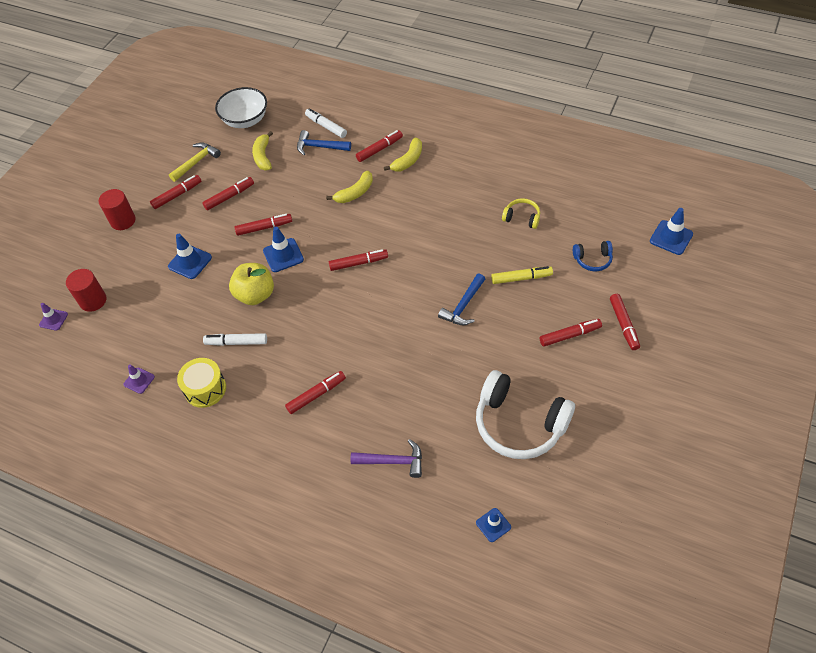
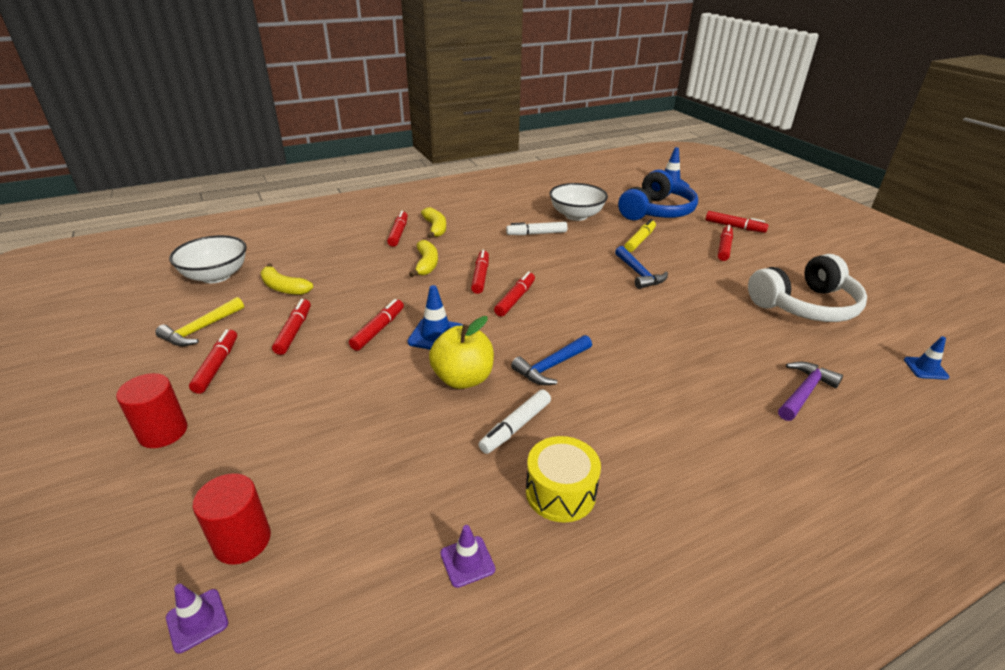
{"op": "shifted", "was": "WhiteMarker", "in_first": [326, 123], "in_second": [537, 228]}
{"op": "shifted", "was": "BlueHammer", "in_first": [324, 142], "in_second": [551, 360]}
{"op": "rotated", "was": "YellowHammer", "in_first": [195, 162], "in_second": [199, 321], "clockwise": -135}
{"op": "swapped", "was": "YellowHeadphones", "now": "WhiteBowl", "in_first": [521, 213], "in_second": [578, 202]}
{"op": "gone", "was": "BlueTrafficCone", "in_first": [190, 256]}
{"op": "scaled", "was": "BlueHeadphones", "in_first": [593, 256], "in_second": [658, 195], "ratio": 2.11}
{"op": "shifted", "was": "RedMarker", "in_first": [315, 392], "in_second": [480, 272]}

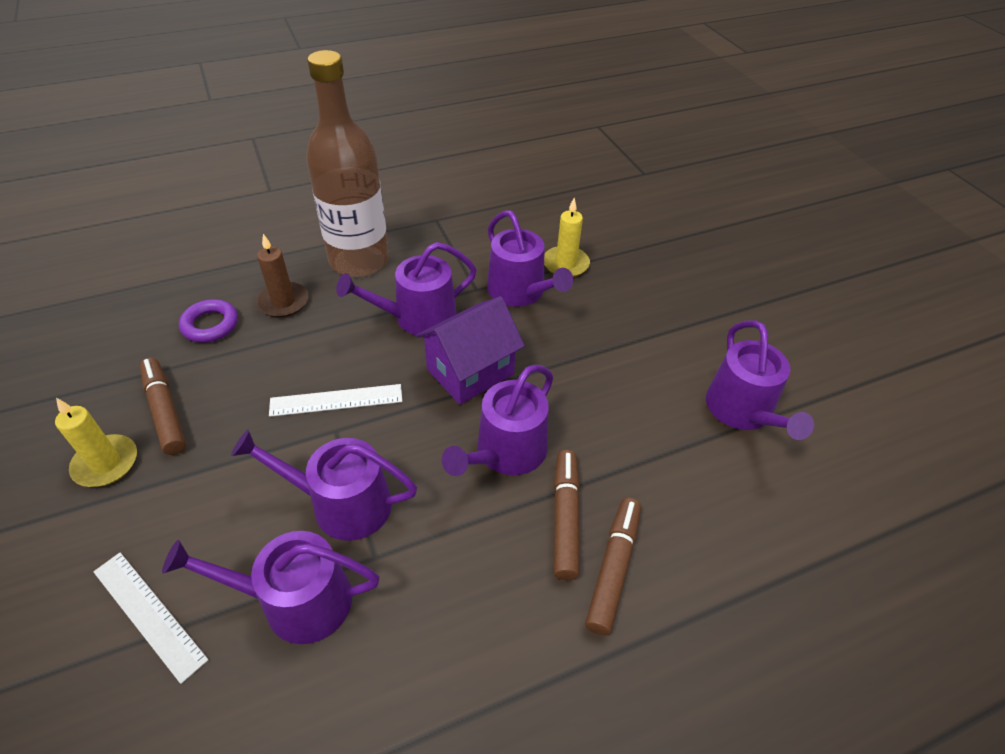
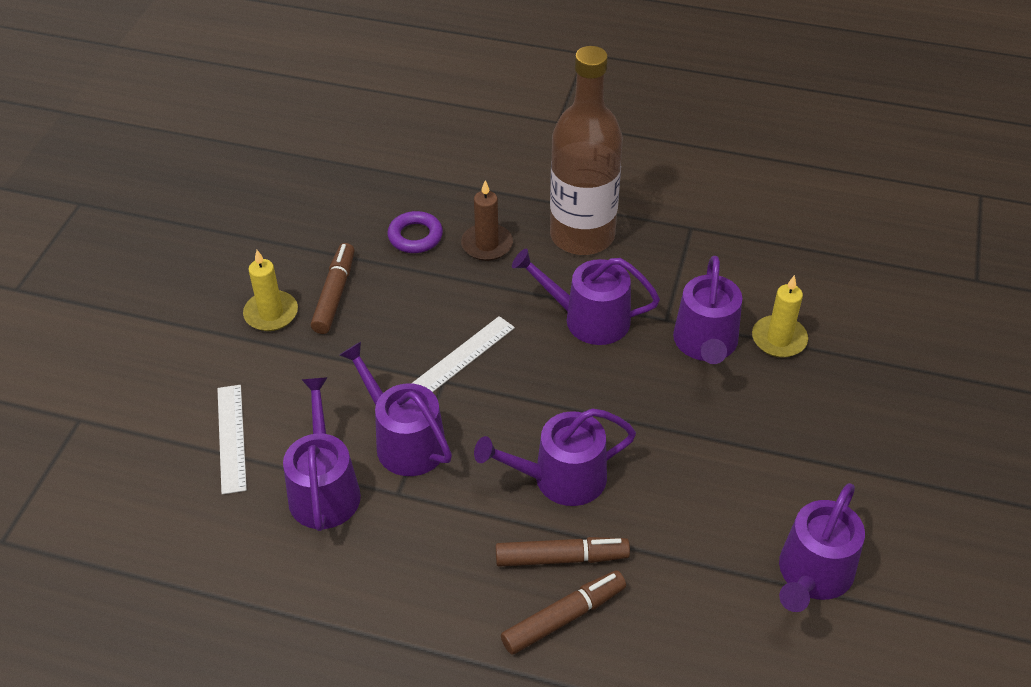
{"op": "gone", "was": "PurpleHouse", "in_first": [470, 350]}
{"op": "rotated", "was": "WhiteRuler", "in_first": [335, 400], "in_second": [463, 354], "clockwise": -75}
{"op": "rotated", "was": "BrownMarker", "in_first": [567, 515], "in_second": [563, 552], "clockwise": 45}
{"op": "rotated", "was": "PurpleWateringCan", "in_first": [270, 587], "in_second": [322, 454], "clockwise": 45}

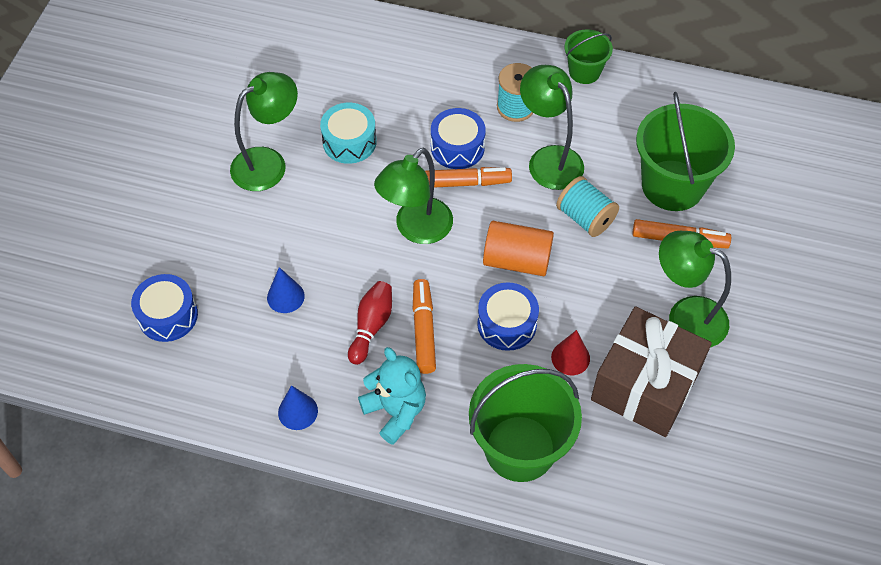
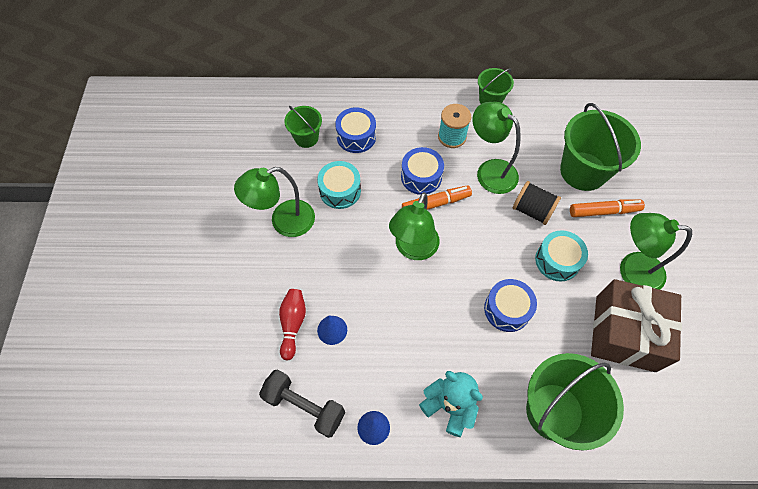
{"op": "rotated", "was": "GreenLamp", "in_first": [264, 131], "in_second": [274, 202], "clockwise": -150}
{"op": "repainted", "was": "TurquoiseSpool", "now": "BlackSpool", "in_first": [587, 206], "in_second": [537, 203]}
{"op": "gone", "was": "OrangeCylinder", "in_first": [518, 248]}
{"op": "shifted", "was": "BlueDrum", "in_first": [164, 308], "in_second": [355, 130]}
{"op": "gone", "was": "OrangeMarker", "in_first": [424, 326]}
{"op": "shifted", "was": "RedBowlingPin", "in_first": [370, 323], "in_second": [292, 325]}
{"op": "gone", "was": "RedCone", "in_first": [570, 352]}
{"op": "new", "now": "GreenBucket", "in_second": [303, 127]}
{"op": "new", "now": "TurquoiseDrum", "in_second": [561, 256]}
{"op": "new", "now": "BlackDumbbell", "in_second": [302, 404]}

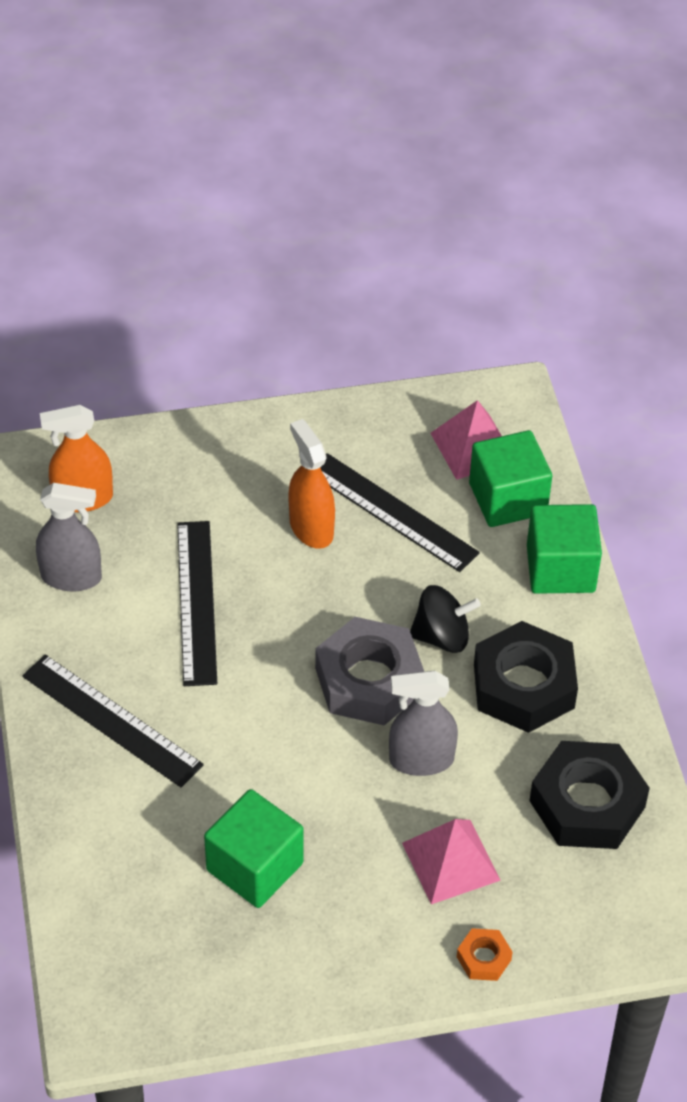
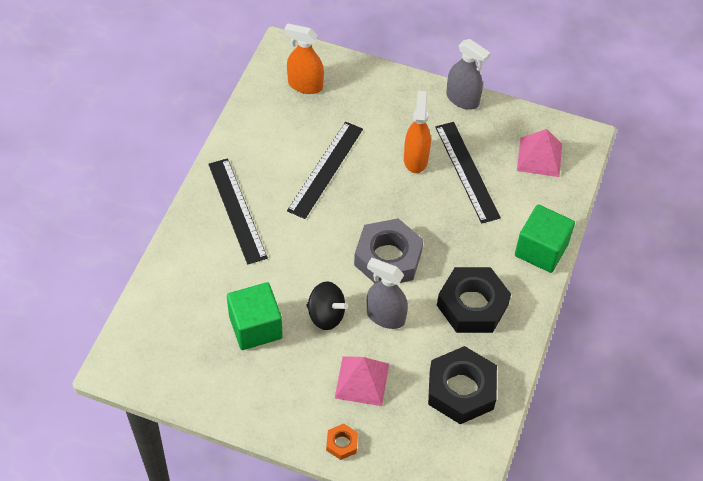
{"op": "gone", "was": "GreenCube", "in_first": [510, 478]}
{"op": "shifted", "was": "GreySprayBottle", "in_first": [69, 537], "in_second": [468, 74]}
{"op": "shifted", "was": "BlackSpinningTop", "in_first": [445, 619], "in_second": [327, 305]}

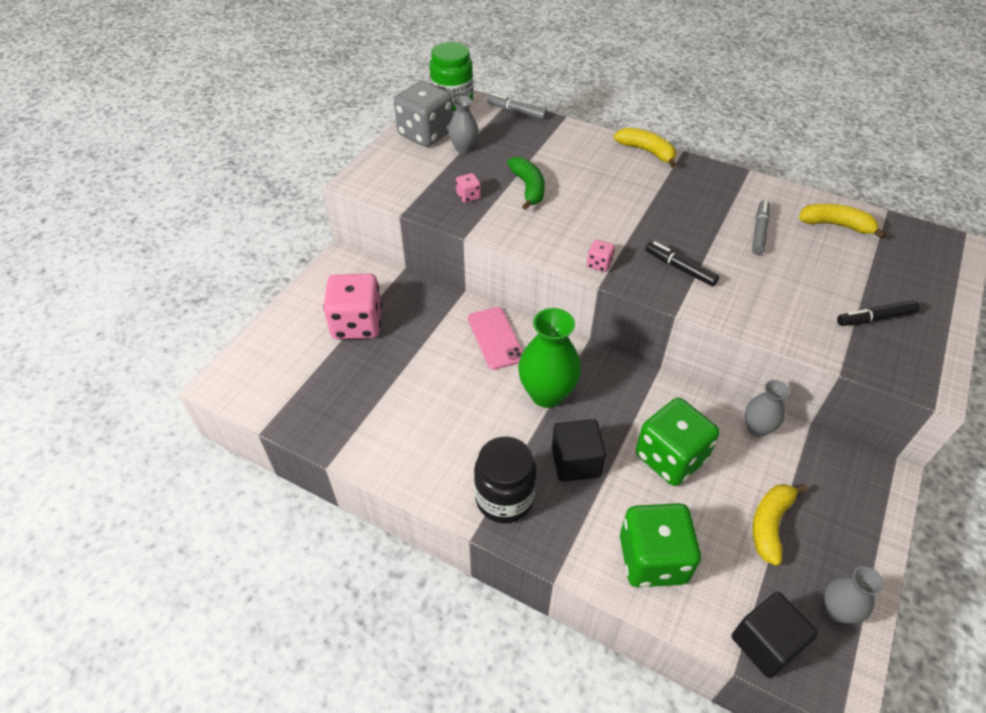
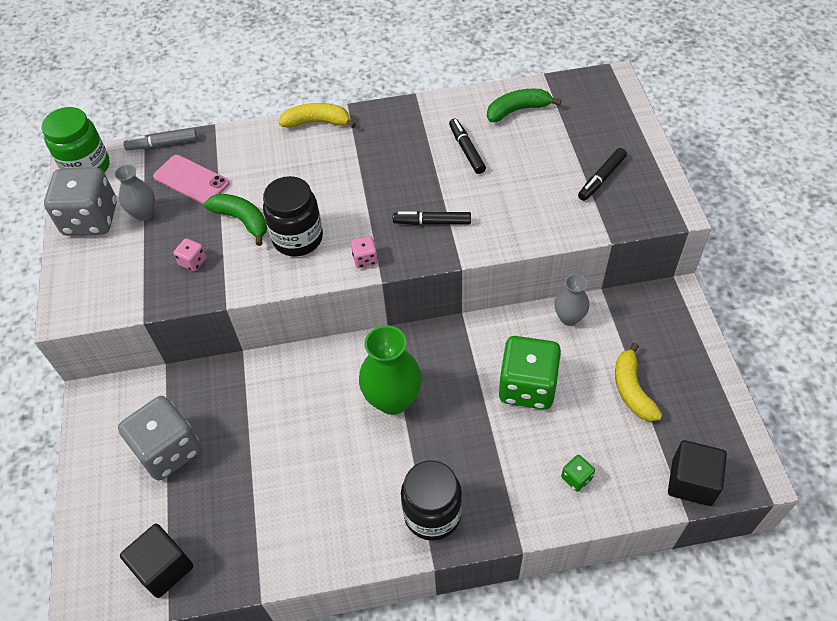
{"op": "repainted", "was": "GreyMarker", "now": "BlackMarker", "in_first": [761, 227], "in_second": [467, 146]}
{"op": "repainted", "was": "YellowBanana", "now": "GreenBanana", "in_first": [842, 221], "in_second": [524, 105]}
{"op": "repainted", "was": "PinkDice", "now": "GreyDice", "in_first": [352, 306], "in_second": [159, 438]}
{"op": "shifted", "was": "PinkPhone", "in_first": [495, 338], "in_second": [191, 180]}
{"op": "shifted", "was": "BlackCube", "in_first": [579, 450], "in_second": [156, 561]}
{"op": "scaled", "was": "GreenDice", "in_first": [660, 545], "in_second": [578, 473], "ratio": 0.42}
{"op": "gone", "was": "GreyVase", "in_first": [854, 595]}
{"op": "new", "now": "BlackJar", "in_second": [293, 216]}

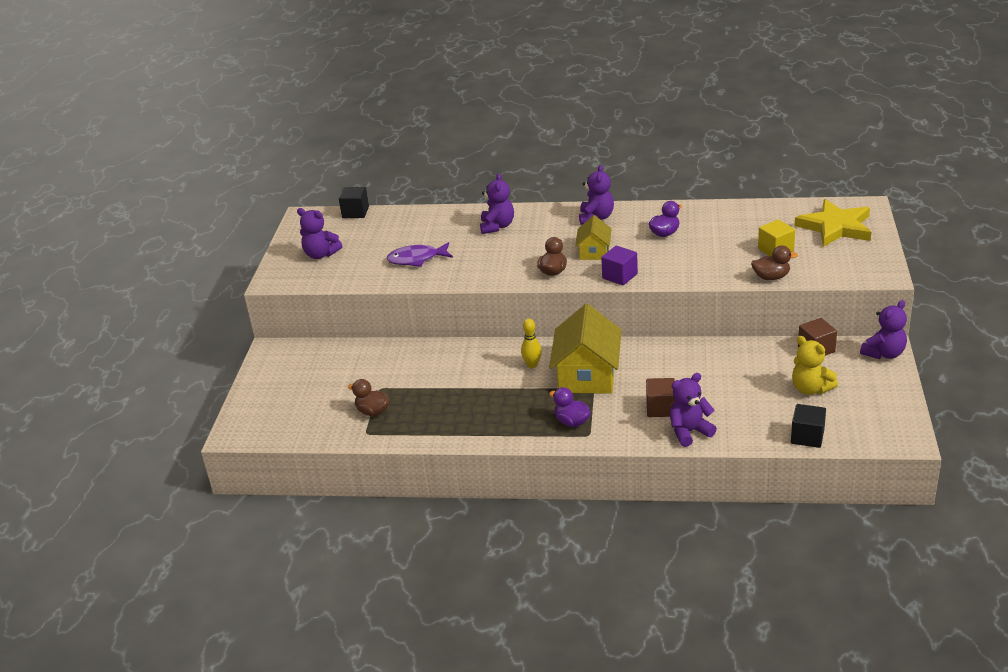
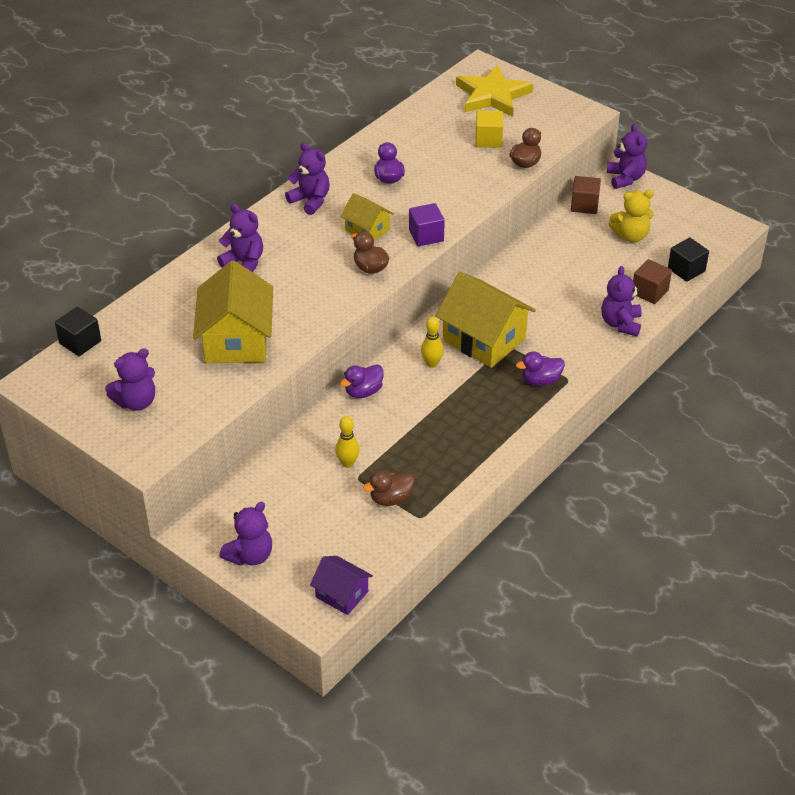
{"op": "swapped", "was": "PurpleFish", "now": "YellowHouse", "in_first": [419, 254], "in_second": [233, 311]}
{"op": "shifted", "was": "BrownCube", "in_first": [660, 397], "in_second": [652, 281]}
{"op": "new", "now": "PurpleDuck", "in_second": [361, 381]}
{"op": "new", "now": "YellowBowlingPin", "in_second": [347, 442]}
{"op": "new", "now": "PurpleTeddyBear", "in_second": [245, 534]}
{"op": "new", "now": "PurpleHouse", "in_second": [341, 585]}

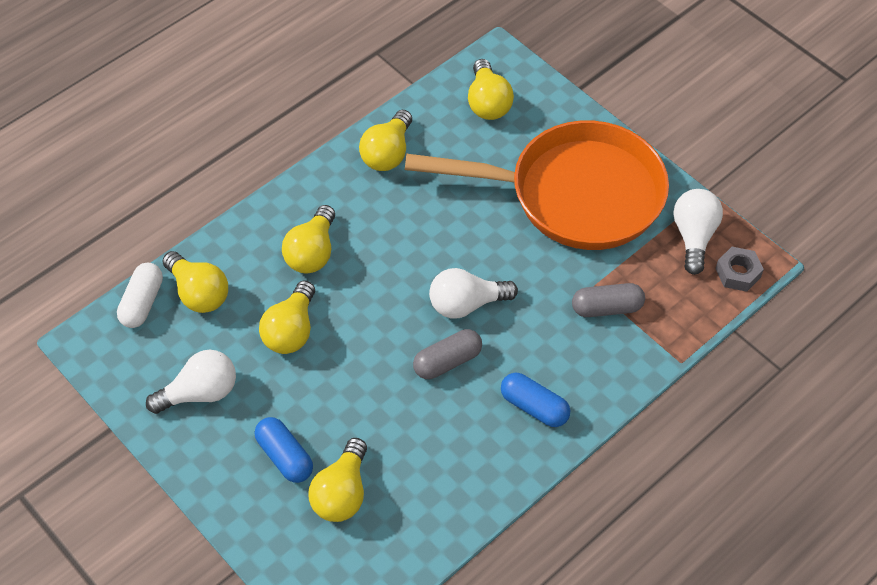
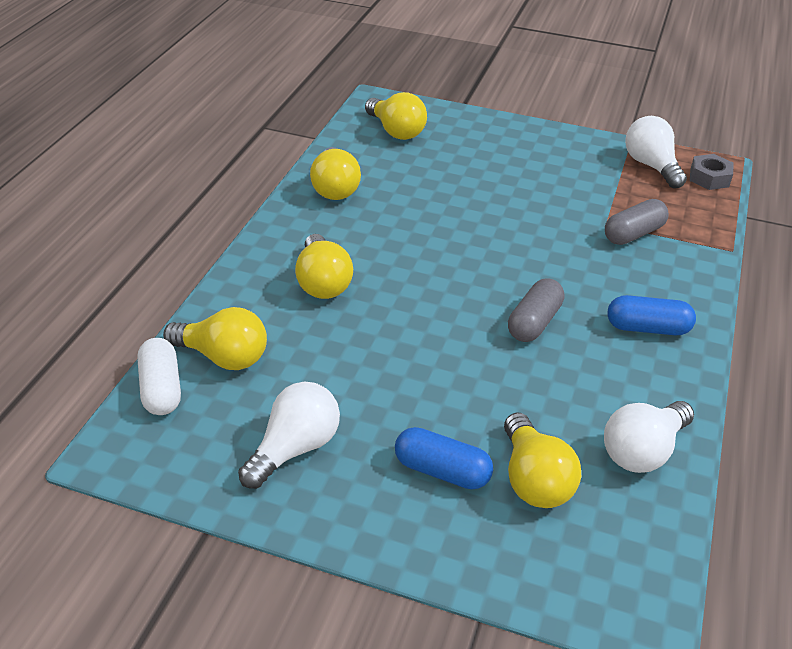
{"op": "gone", "was": "OrangePan", "in_first": [537, 185]}
{"op": "shifted", "was": "WhiteLightBulb", "in_first": [473, 293], "in_second": [649, 437]}
{"op": "gone", "was": "YellowLightBulb", "in_first": [287, 317]}

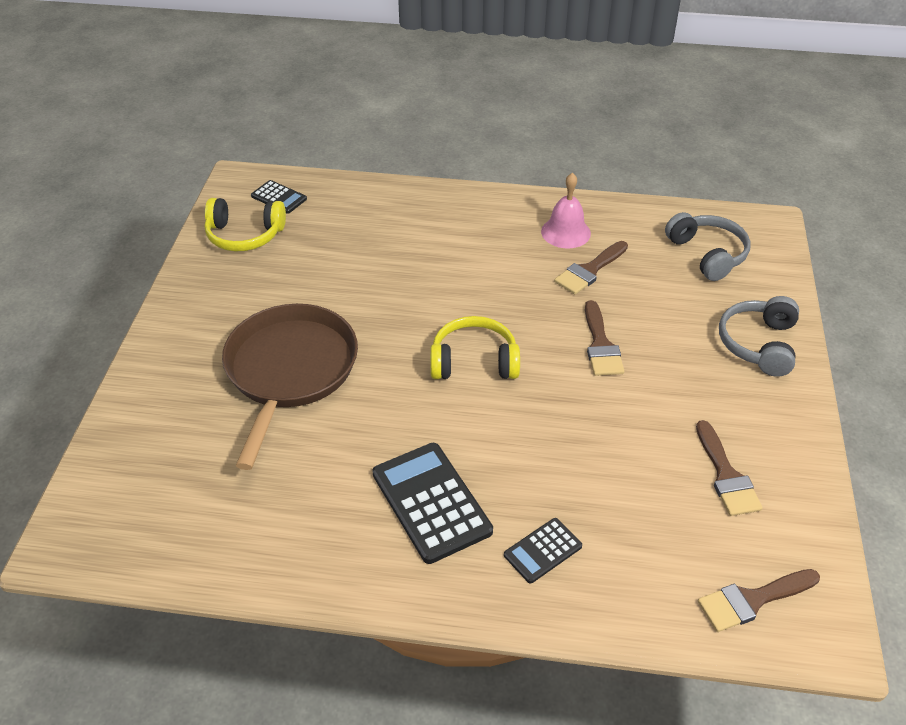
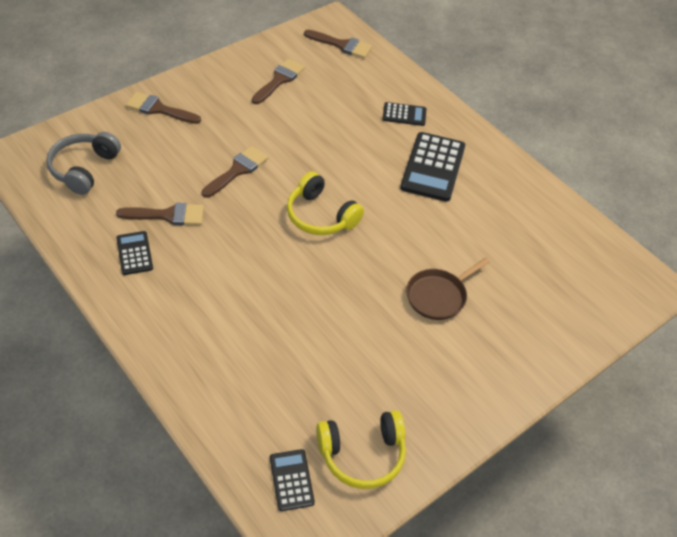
{"op": "swapped", "was": "PinkBell", "now": "BlackCalculator", "in_first": [566, 210], "in_second": [134, 253]}
{"op": "rotated", "was": "YellowHeadphones", "in_first": [245, 224], "in_second": [361, 449], "clockwise": 120}
{"op": "swapped", "was": "GreyHeadphones", "now": "BrownBrush", "in_first": [759, 336], "in_second": [163, 108]}
{"op": "scaled", "was": "BrownPan", "in_first": [290, 387], "in_second": [448, 289], "ratio": 0.53}

